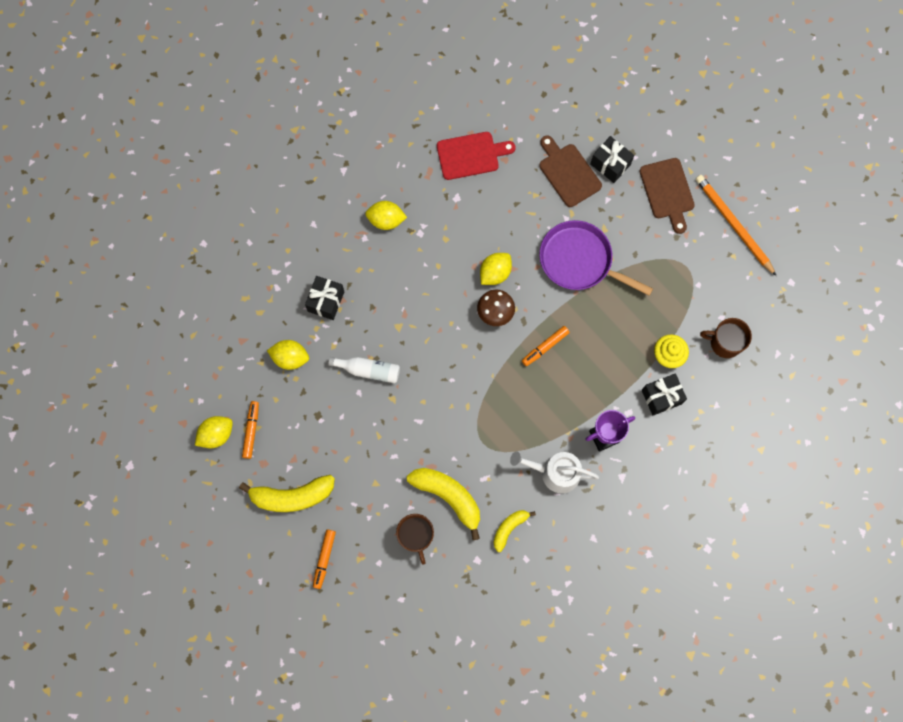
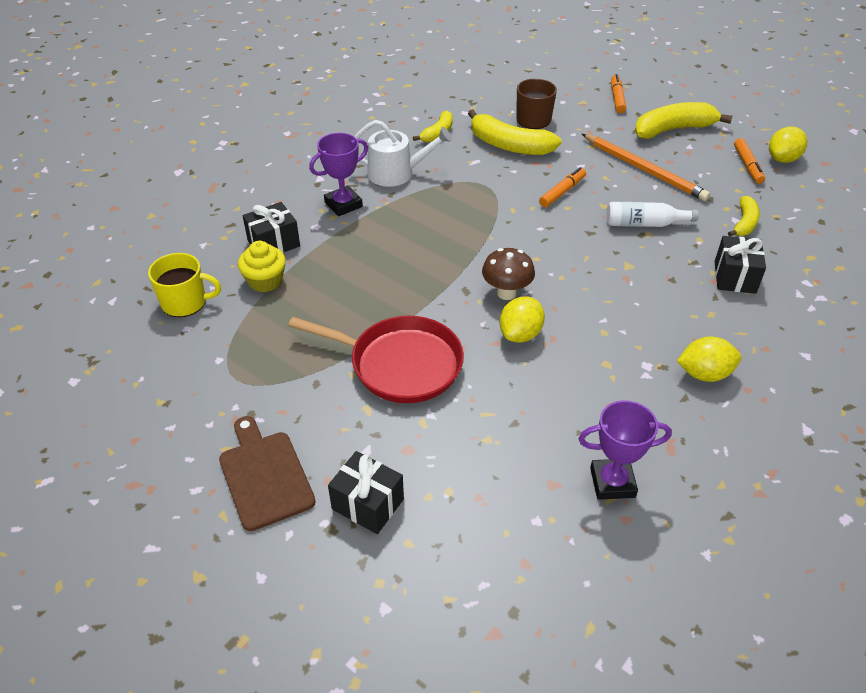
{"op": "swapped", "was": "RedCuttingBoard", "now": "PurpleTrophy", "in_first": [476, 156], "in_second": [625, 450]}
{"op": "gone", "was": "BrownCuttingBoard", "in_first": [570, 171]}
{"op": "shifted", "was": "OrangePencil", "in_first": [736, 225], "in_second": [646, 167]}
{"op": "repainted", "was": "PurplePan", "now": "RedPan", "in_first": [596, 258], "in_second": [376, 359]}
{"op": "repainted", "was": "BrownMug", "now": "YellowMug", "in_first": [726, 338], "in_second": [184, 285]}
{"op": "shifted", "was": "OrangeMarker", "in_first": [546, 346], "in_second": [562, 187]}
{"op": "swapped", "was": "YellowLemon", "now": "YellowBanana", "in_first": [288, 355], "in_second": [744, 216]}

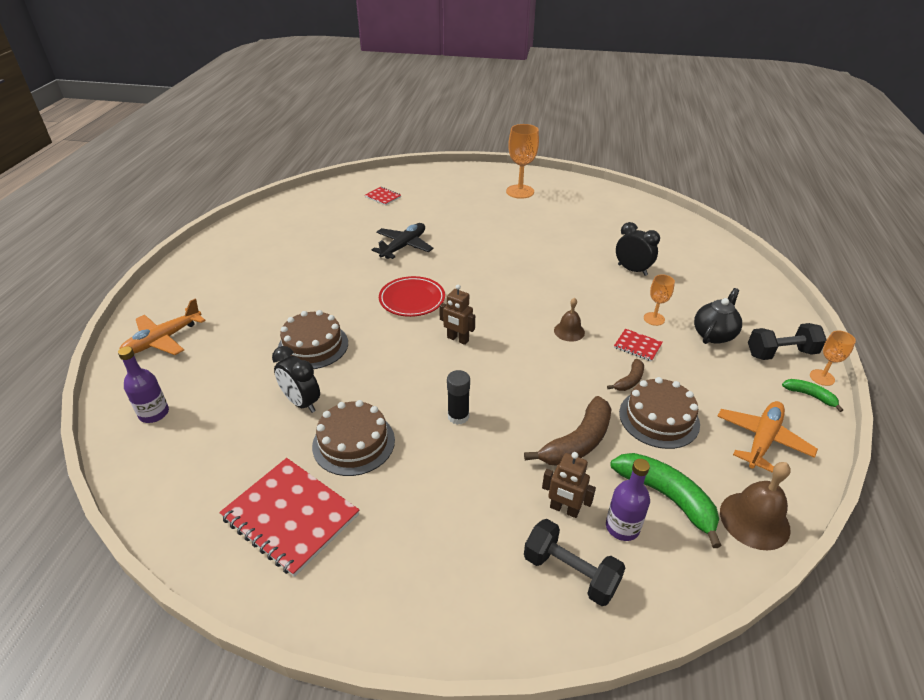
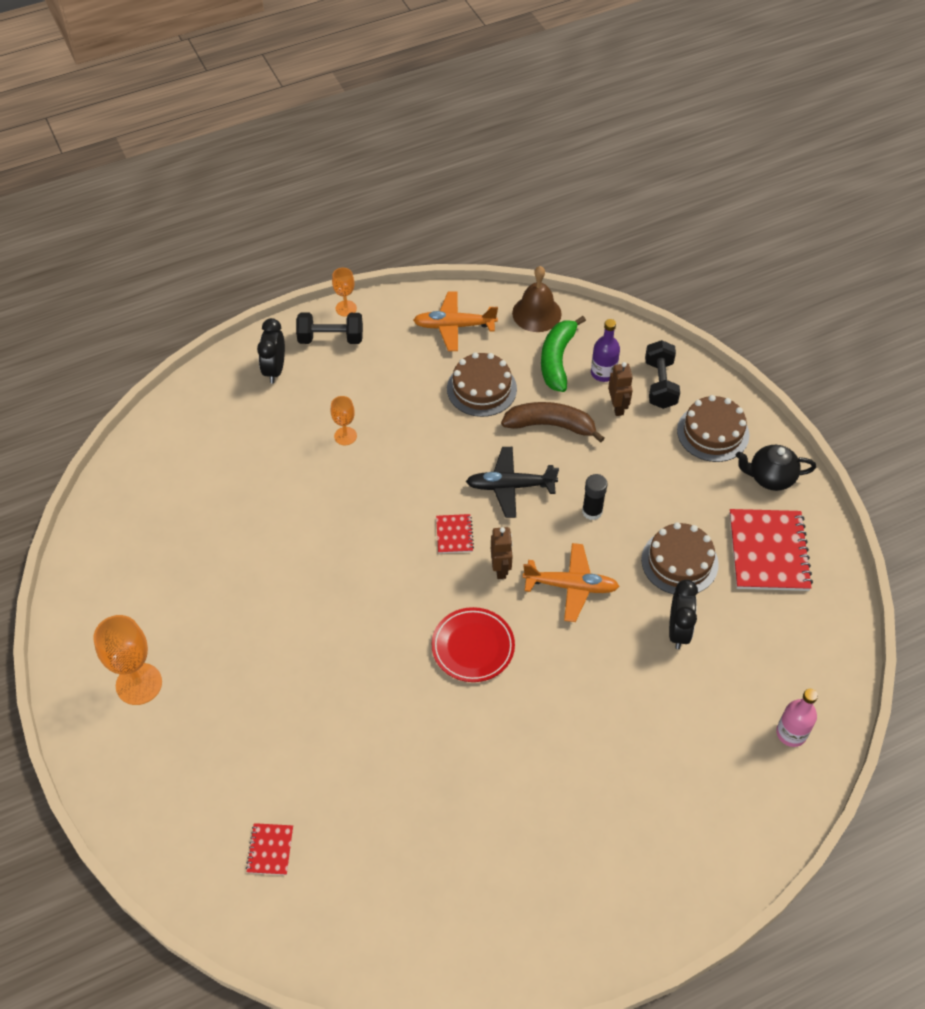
{"op": "shifted", "was": "BlackClock", "in_first": [638, 249], "in_second": [271, 350]}
{"op": "shifted", "was": "BlackPlane", "in_first": [402, 241], "in_second": [512, 482]}
{"op": "shifted", "was": "BlackTeapot", "in_first": [718, 316], "in_second": [776, 468]}
{"op": "gone", "was": "BrownBell", "in_first": [569, 320]}
{"op": "shifted", "was": "OrangePlane", "in_first": [163, 327], "in_second": [571, 582]}
{"op": "shifted", "was": "BrownCake", "in_first": [313, 339], "in_second": [713, 428]}
{"op": "rotated", "was": "BlackDumbbell", "in_first": [787, 341], "in_second": [329, 328], "clockwise": -45}
{"op": "shifted", "was": "RedNotebook", "in_first": [638, 345], "in_second": [455, 533]}
{"op": "repainted", "was": "PurpleBottle", "now": "PinkBottle", "in_first": [143, 384], "in_second": [797, 718]}
{"op": "gone", "was": "BrownBanana", "in_first": [625, 375]}
{"op": "gone", "was": "GreenBanana", "in_first": [812, 395]}

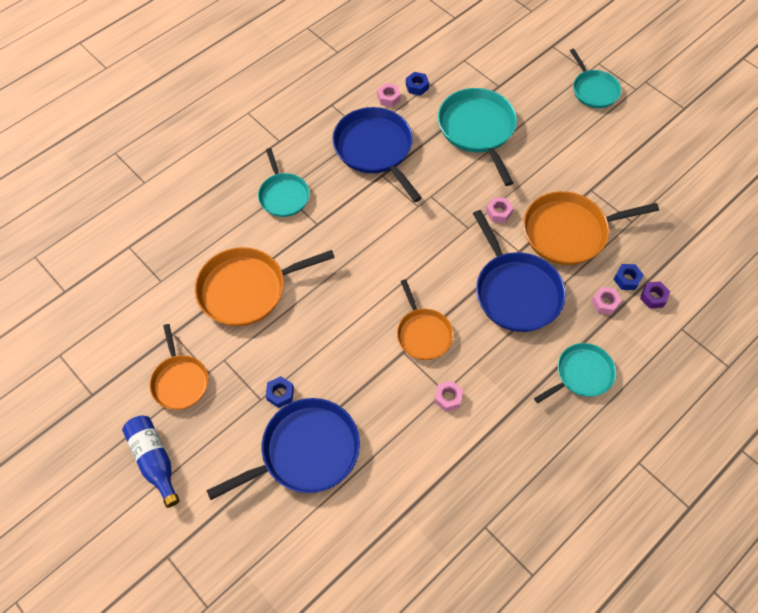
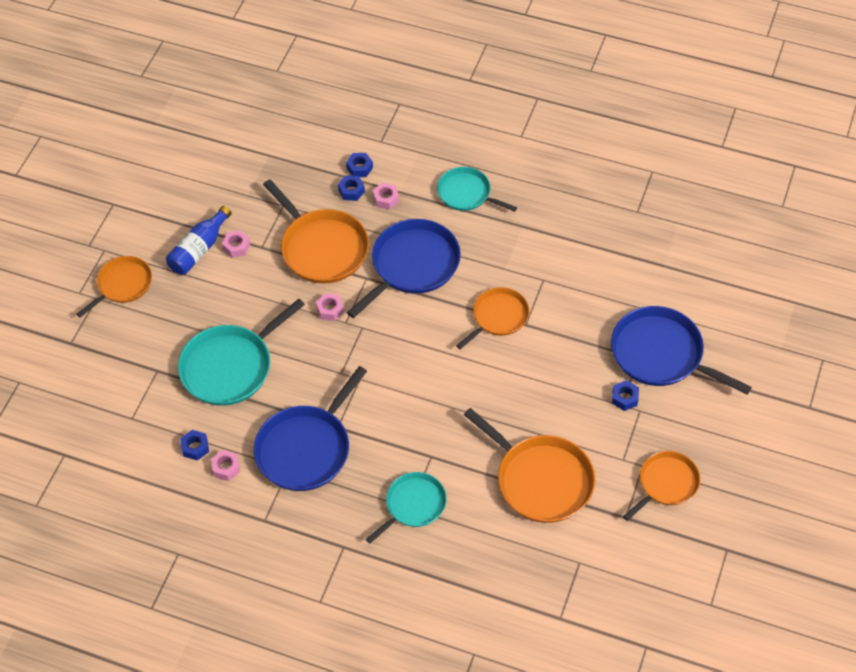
{"op": "repainted", "was": "TurquoisePan", "now": "OrangePan", "in_first": [595, 78], "in_second": [114, 286]}
{"op": "repainted", "was": "PurpleNut", "now": "BlueNut", "in_first": [655, 295], "in_second": [359, 165]}
{"op": "shifted", "was": "PinkNut", "in_first": [448, 396], "in_second": [236, 244]}
{"op": "shifted", "was": "BlueBottle", "in_first": [151, 461], "in_second": [199, 240]}

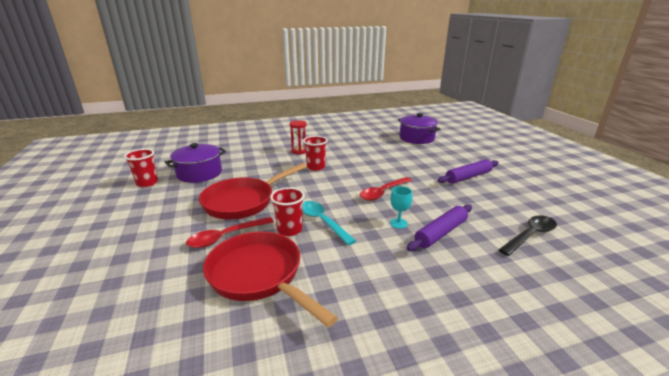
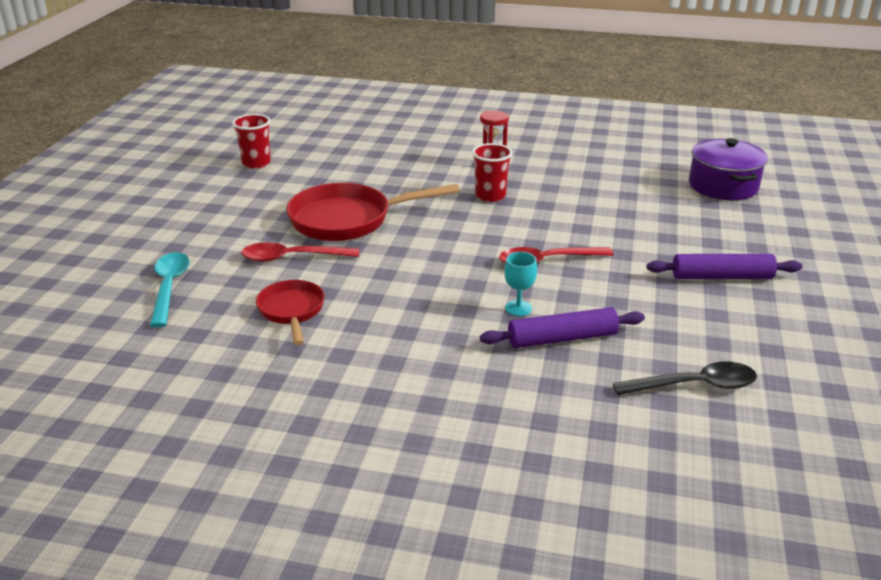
{"op": "gone", "was": "PurplePot", "in_first": [195, 163]}
{"op": "gone", "was": "RedCup", "in_first": [287, 211]}
{"op": "shifted", "was": "TurquoiseSpoon", "in_first": [329, 223], "in_second": [169, 289]}
{"op": "scaled", "was": "RedPan", "in_first": [270, 279], "in_second": [290, 312], "ratio": 0.57}

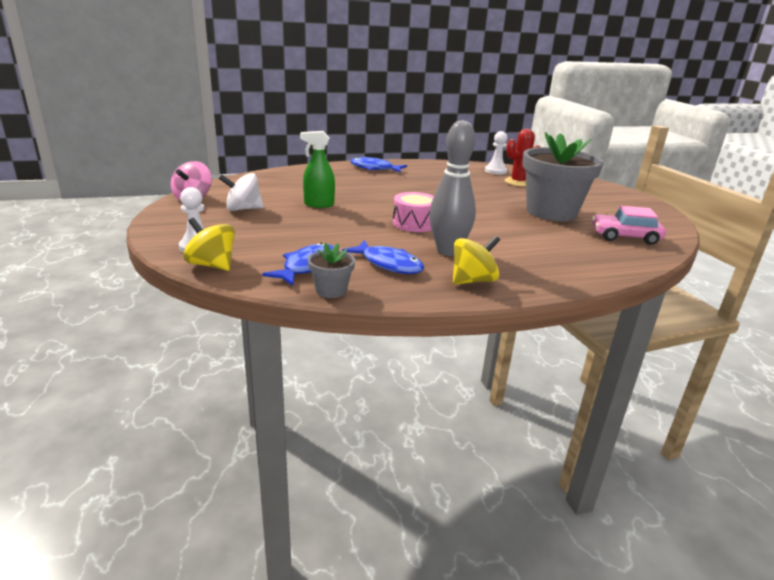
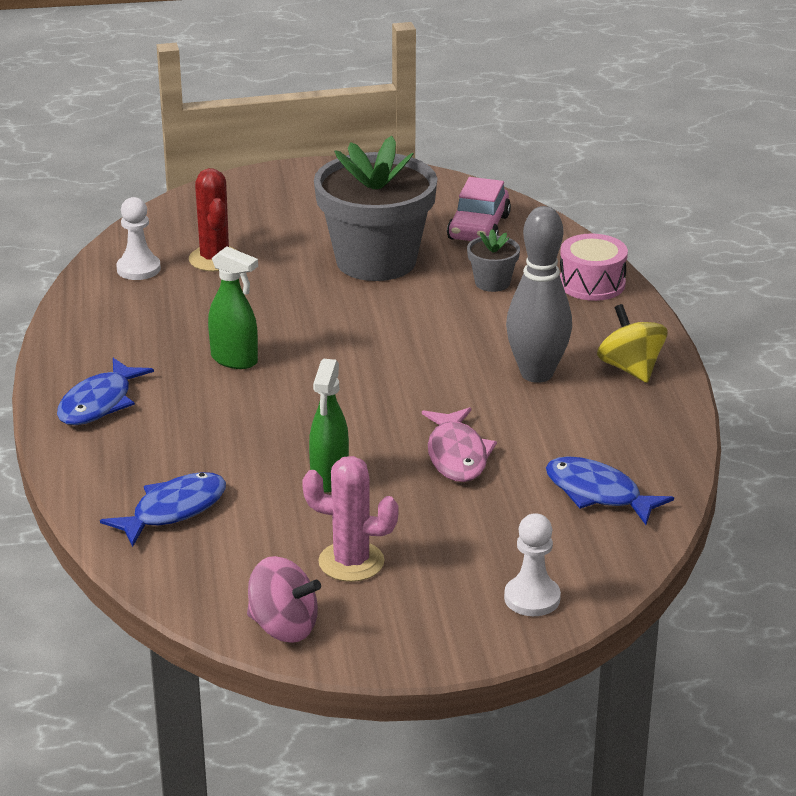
{"op": "swapped", "was": "WhiteSpinningTop", "now": "PinkCactus", "in_first": [241, 192], "in_second": [350, 519]}
{"op": "shifted", "was": "PinkDrum", "in_first": [413, 212], "in_second": [594, 267]}
{"op": "gone", "was": "YellowSpinningTop", "in_first": [209, 244]}
{"op": "shifted", "was": "BlueFish", "in_first": [383, 257], "in_second": [163, 509]}
{"op": "shifted", "was": "GreyFlowerPot", "in_first": [331, 270], "in_second": [493, 260]}
{"op": "new", "now": "GreenSprayBottle", "in_second": [233, 307]}
{"op": "new", "now": "PinkFish", "in_second": [459, 444]}

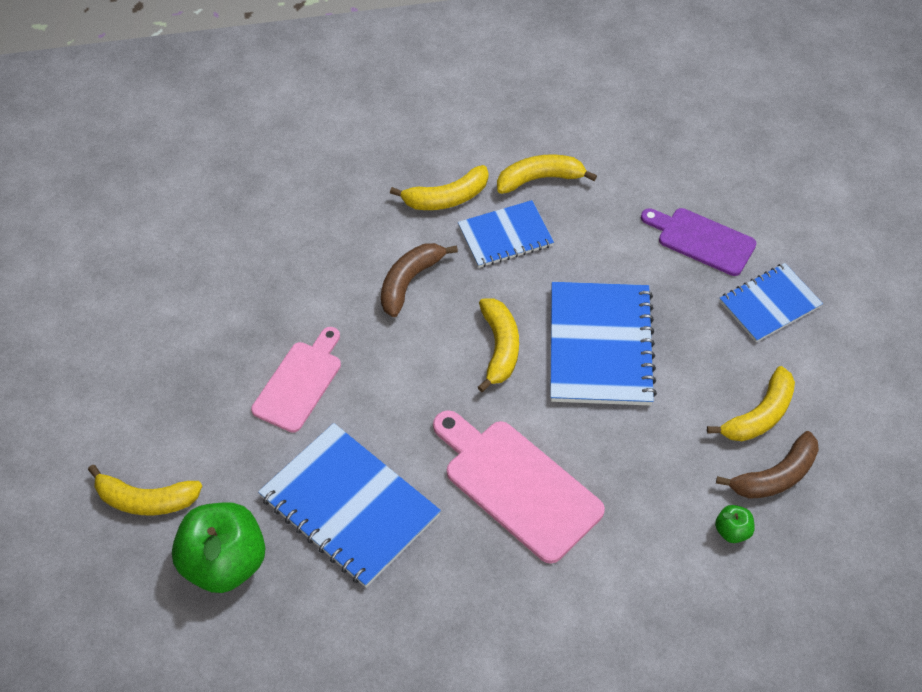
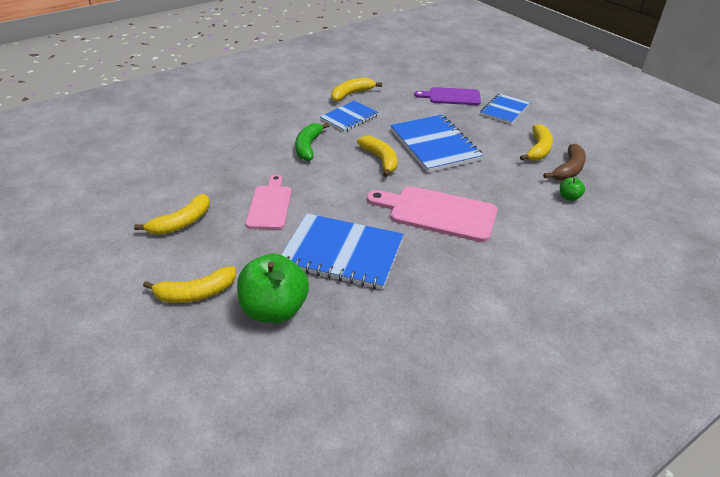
{"op": "shifted", "was": "YellowBanana", "in_first": [439, 187], "in_second": [172, 214]}
{"op": "repainted", "was": "BrownBanana", "now": "GreenBanana", "in_first": [419, 280], "in_second": [313, 141]}

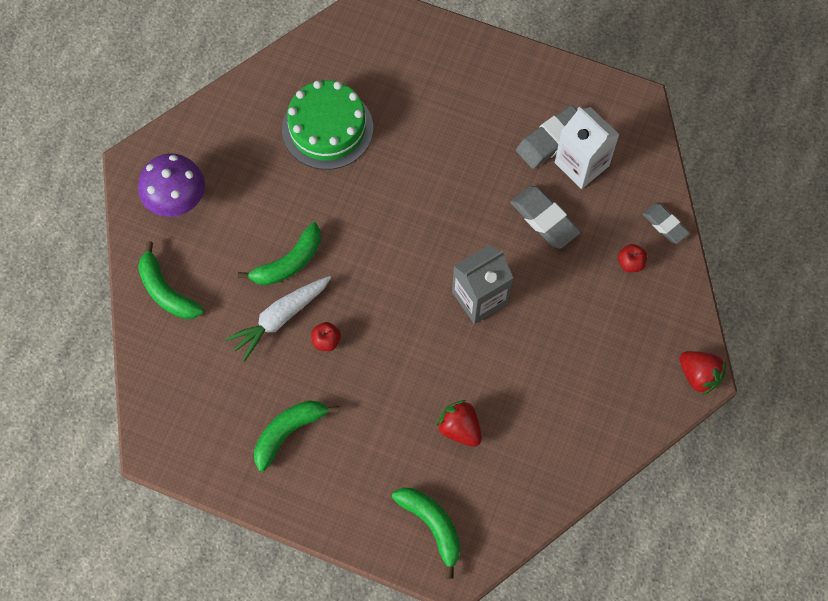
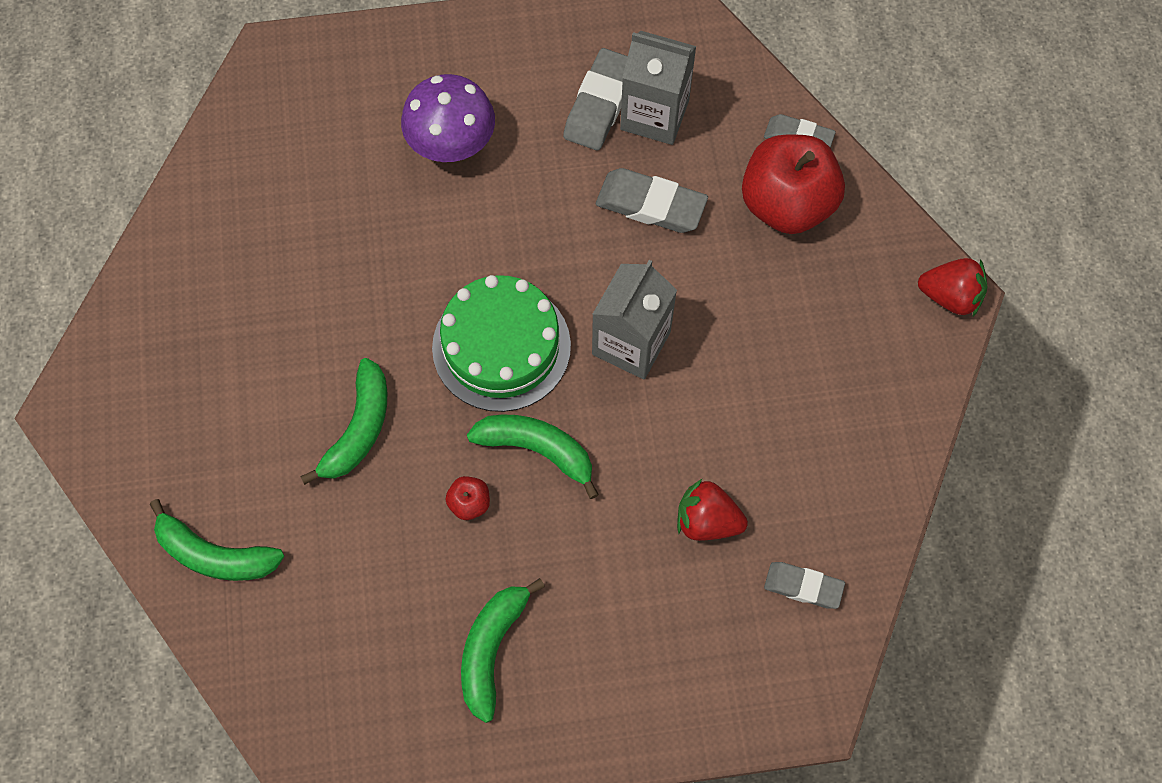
{"op": "shifted", "was": "GreenCake", "in_first": [327, 125], "in_second": [501, 343]}
{"op": "repainted", "was": "WhiteCarton", "now": "GreyCarton", "in_first": [587, 147], "in_second": [658, 87]}
{"op": "shifted", "was": "PurpleMushroom", "in_first": [171, 185], "in_second": [448, 118]}
{"op": "scaled", "was": "RedApple", "in_first": [632, 258], "in_second": [793, 184], "ratio": 2.45}
{"op": "gone", "was": "WhiteCarrot", "in_first": [278, 319]}
{"op": "shifted", "was": "GreenBanana", "in_first": [426, 533], "in_second": [533, 457]}
{"op": "new", "now": "GreyEraser", "in_second": [804, 585]}

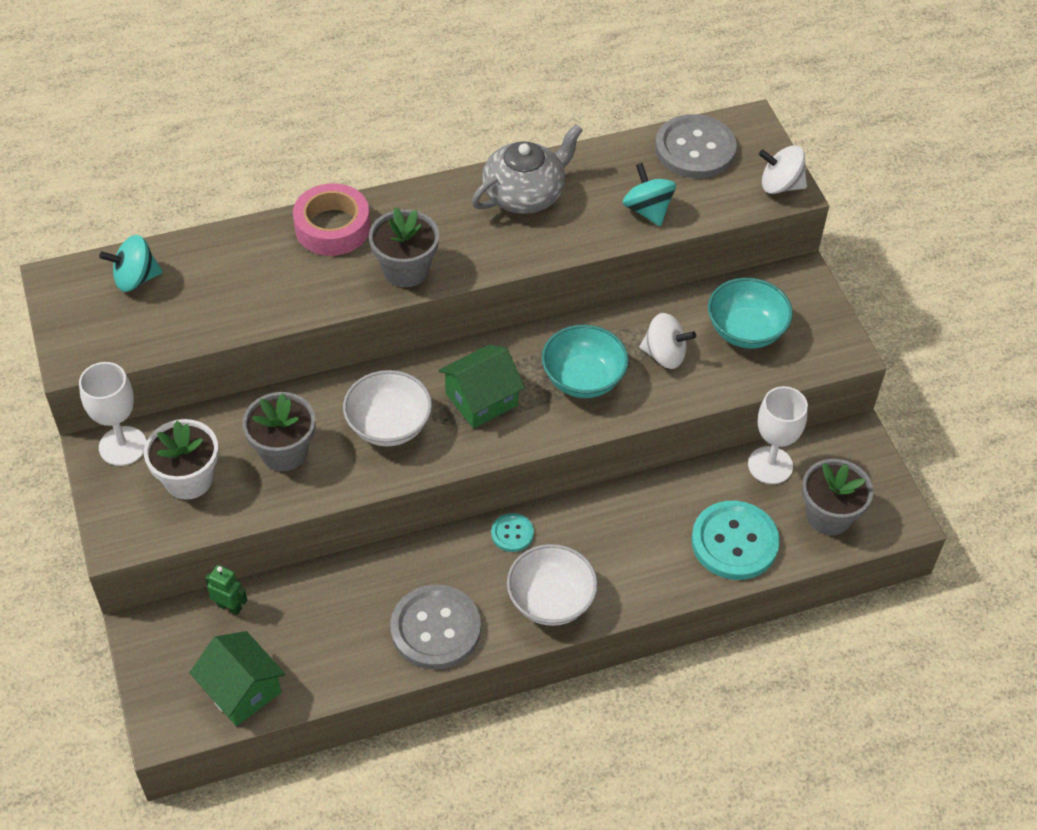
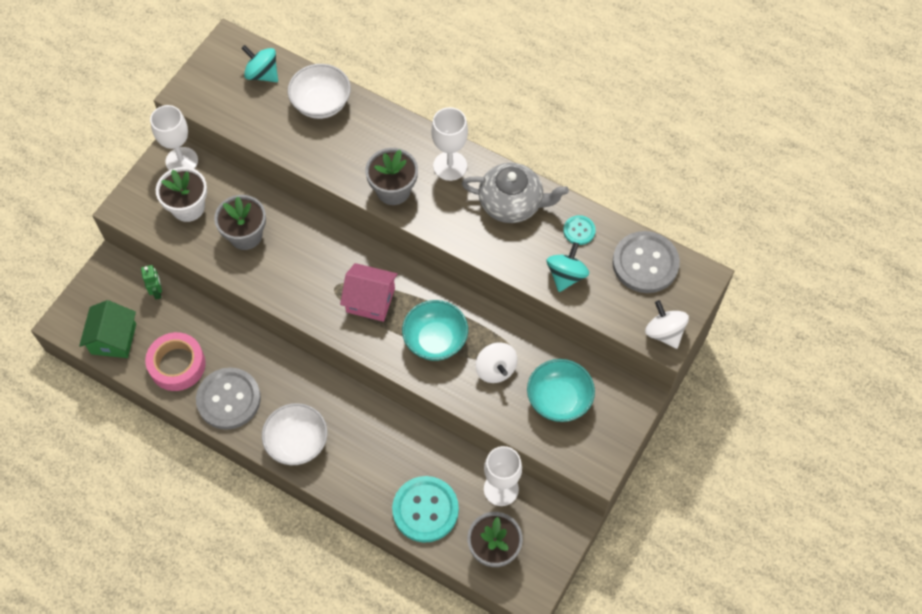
{"op": "shifted", "was": "PinkTape", "in_first": [331, 219], "in_second": [175, 361]}
{"op": "repainted", "was": "GreenHouse", "now": "PinkHouse", "in_first": [482, 386], "in_second": [369, 292]}
{"op": "shifted", "was": "WhiteBowl", "in_first": [387, 408], "in_second": [319, 91]}
{"op": "shifted", "was": "TurquoiseButton", "in_first": [512, 532], "in_second": [579, 230]}
{"op": "new", "now": "WhiteGoblet", "in_second": [449, 144]}

